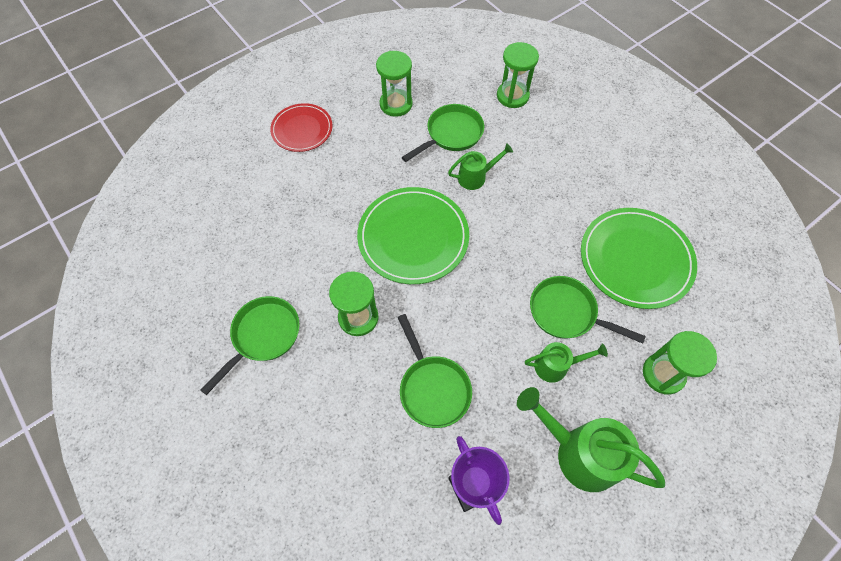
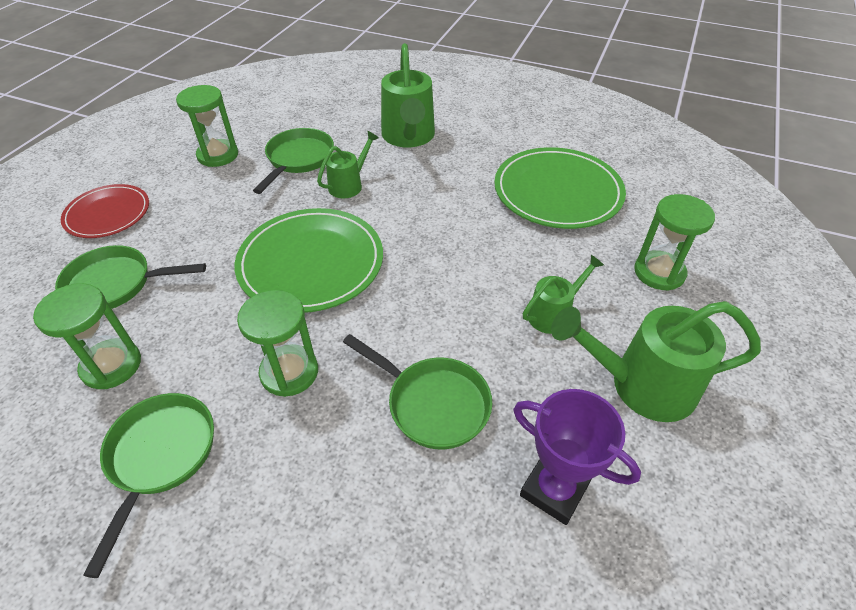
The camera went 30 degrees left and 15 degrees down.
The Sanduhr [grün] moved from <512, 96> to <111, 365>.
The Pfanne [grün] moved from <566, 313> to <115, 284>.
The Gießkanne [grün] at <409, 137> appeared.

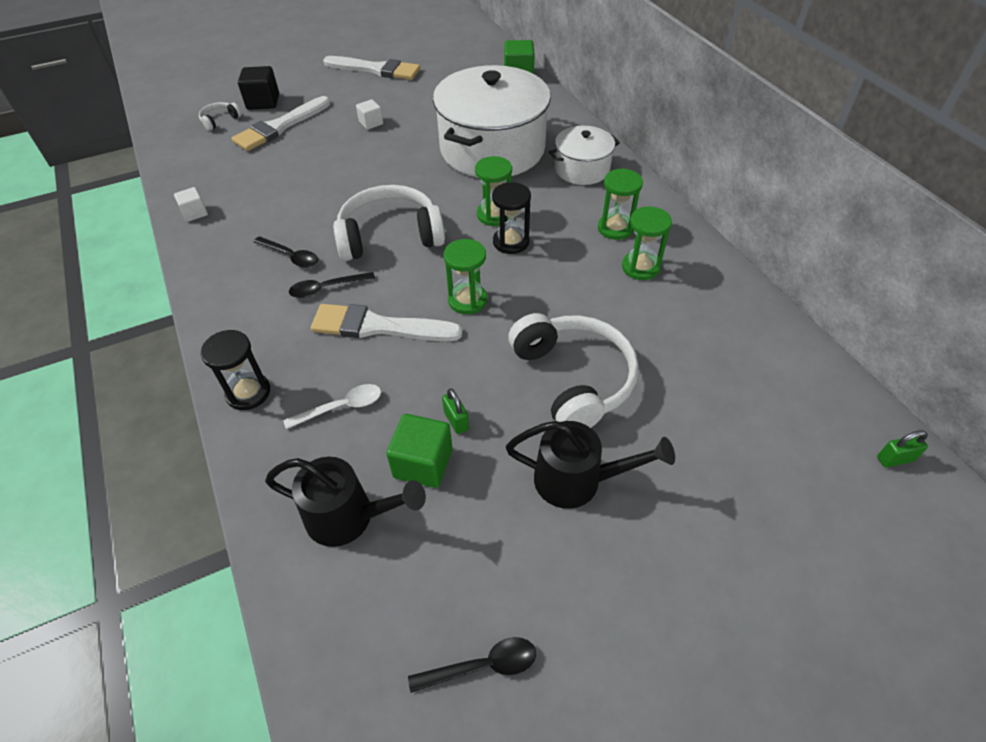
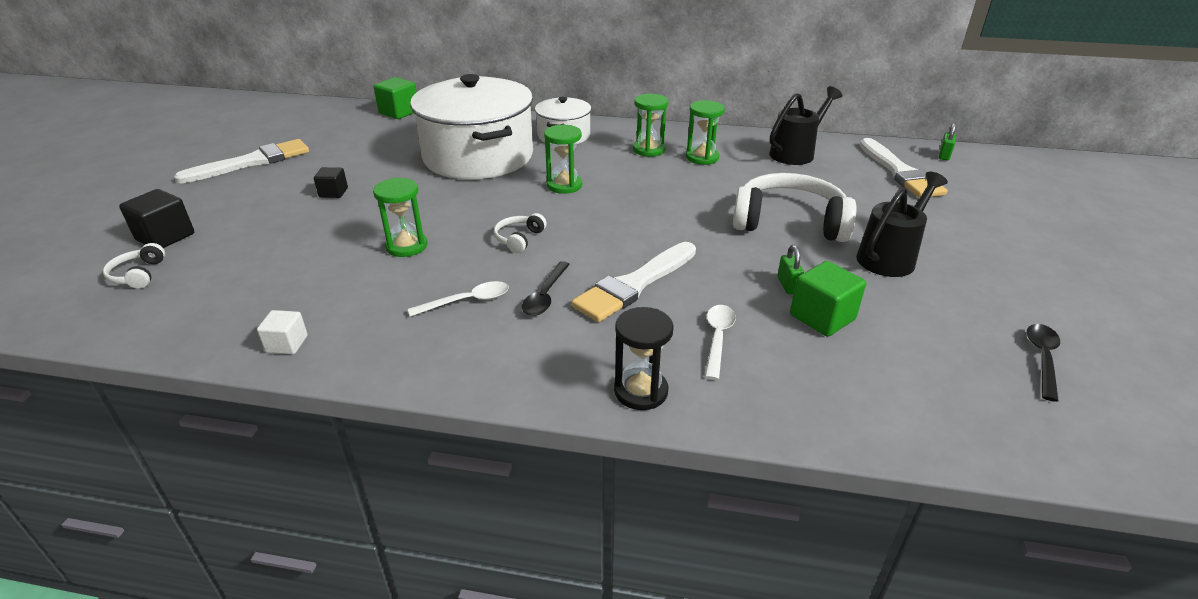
The camera went 55 degrees left and 15 degrees down.
The Pinsel [weiß] moved from <280, 127> to <900, 172>.
The Kubus [weiß] at <371, 123> became the Kubus [schwarz] at <333, 193>.
The Sanduhr [schwarz] at <511, 242> disappeared.
The Kopfhörer [weiß] at <390, 236> changed to 0.44 times the size.
The Löffel [schwarz] at <291, 256> became the Löffel [weiß] at <467, 301>.
The Sanduhr [grün] moved from <467, 300> to <406, 246>.
The Vorhängeschloss [grün] at <456, 421> turned 75 degrees clockwise.
The Gießkanne [schwarz] moved from <349, 517> to <796, 153>.

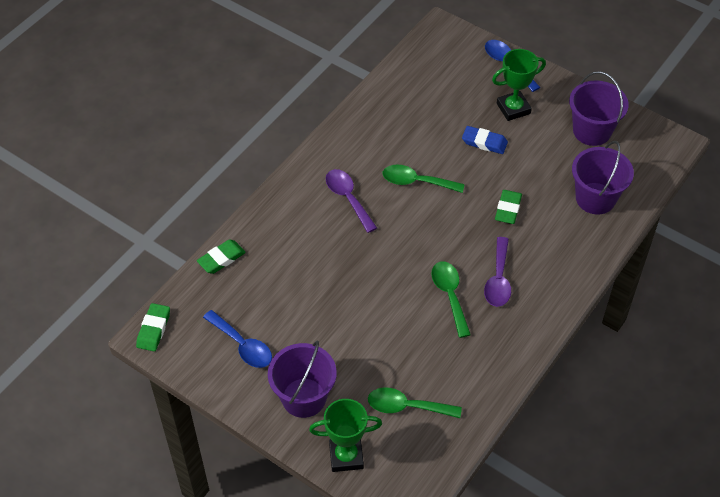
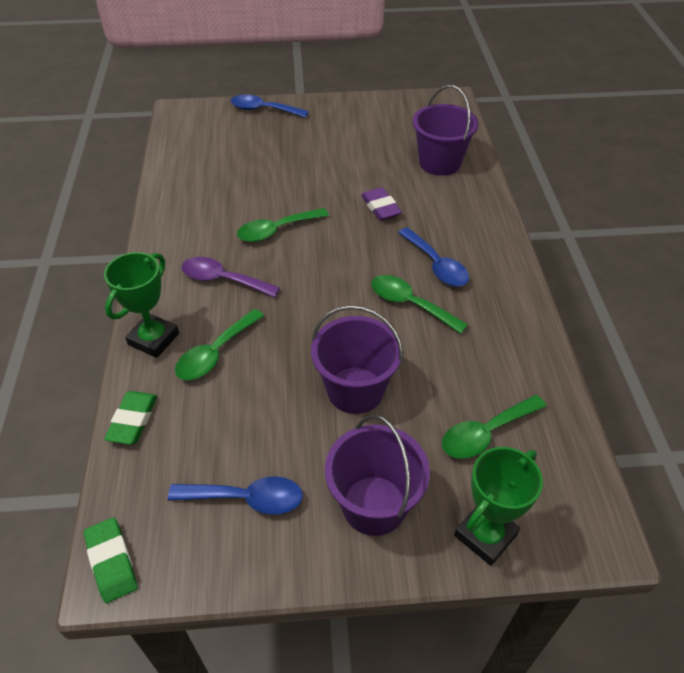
The camera went 40 degrees left and 5 degrees down.
The Pokal [grün] moved from <513, 108> to <153, 339>.
The Eimer [lila] moved from <592, 131> to <355, 390>.
The Radiergummi [blau] at <484, 142> disappeared.
The Radiergummi [grün] at <508, 209> became the Radiergummi [lila] at <380, 207>.
The Löffel [lila] at <498, 279> became the Löffel [blau] at <436, 265>.
The Löffel [grün] at <215, 353> appeared.

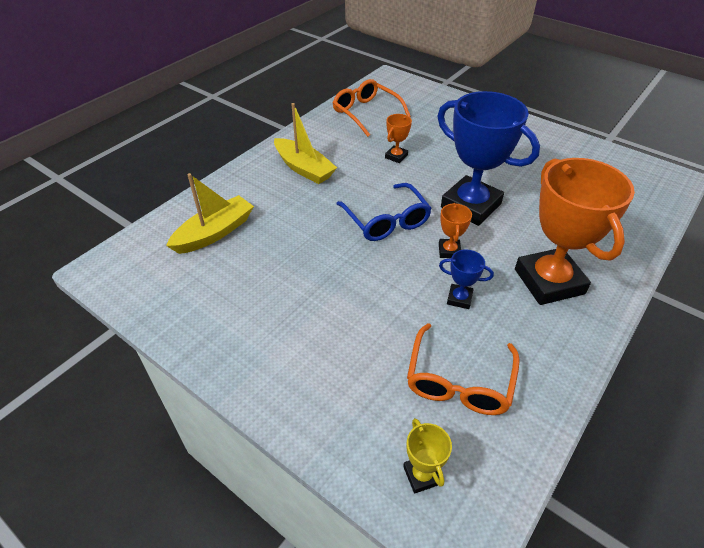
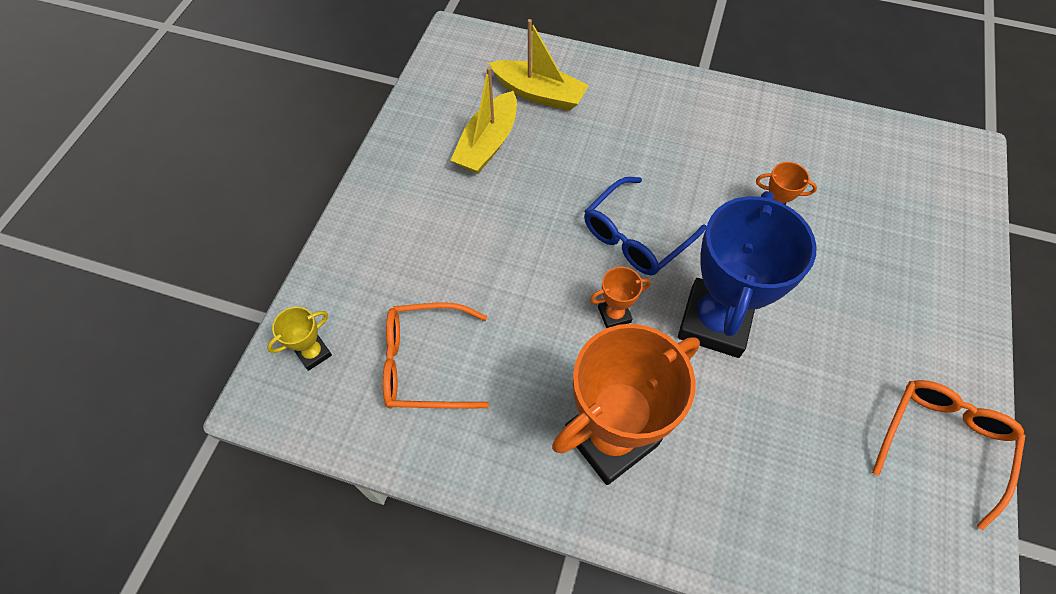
The camera went 70 degrees right and 15 degrees up.
The Brille [orange] moved from <366, 113> to <942, 444>.
The Boot [gelb] moved from <304, 168> to <488, 143>.
The Pokal [blau] at <459, 298> disappeared.

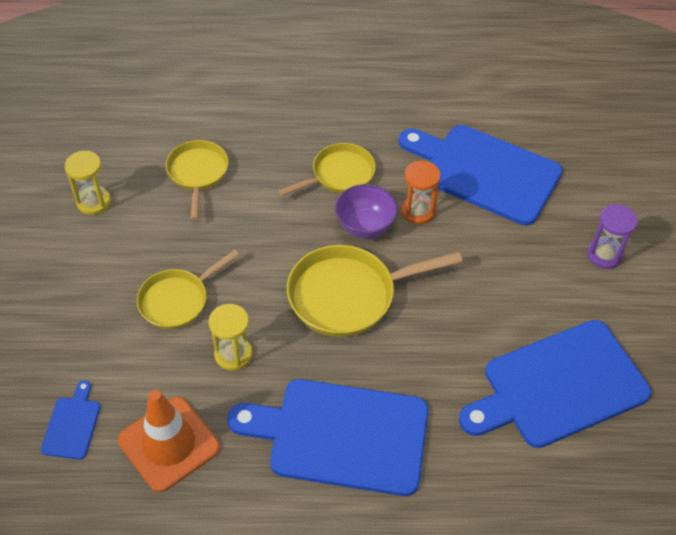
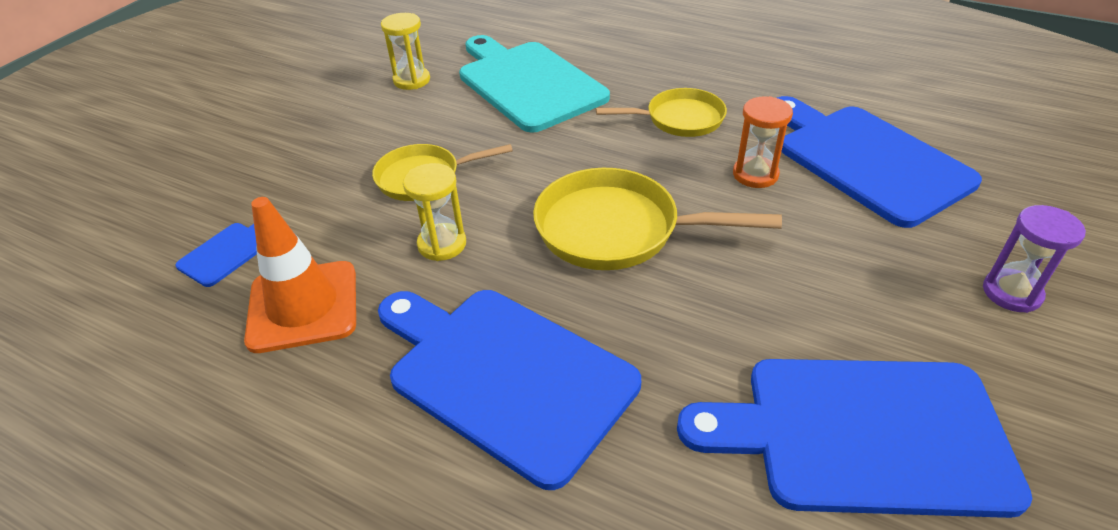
The camera went 30 degrees right and 10 degrees down.
The Pfanne [gelb] at <198, 174> was replaced by the Schneidebrett [türkis] at <527, 83>.
The Schüssel [lila] at <365, 226> disappeared.

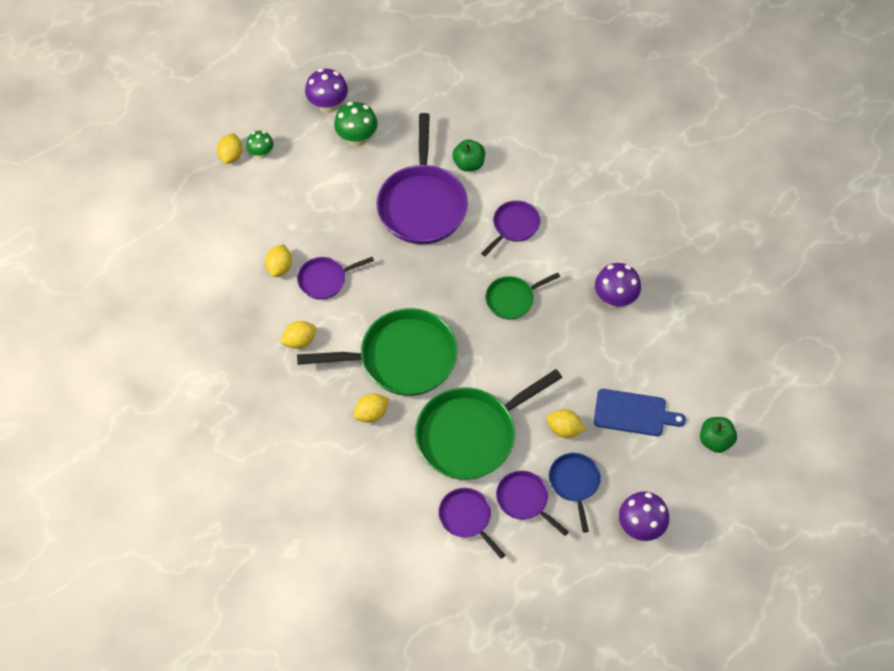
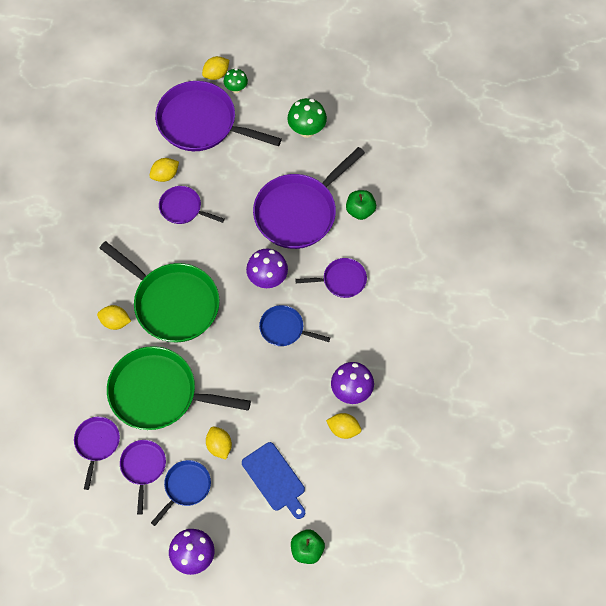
The camera went 45 degrees right and 5 degrees up.
The Pilz [lila] moved from <328, 105> to <267, 279>.
The Pfanne [grün] at <512, 299> became the Pfanne [blau] at <284, 329>.
The Zitrone [gelb] moved from <299, 341> to <343, 429>.
The Pfanne [lila] at <201, 123> appeared.

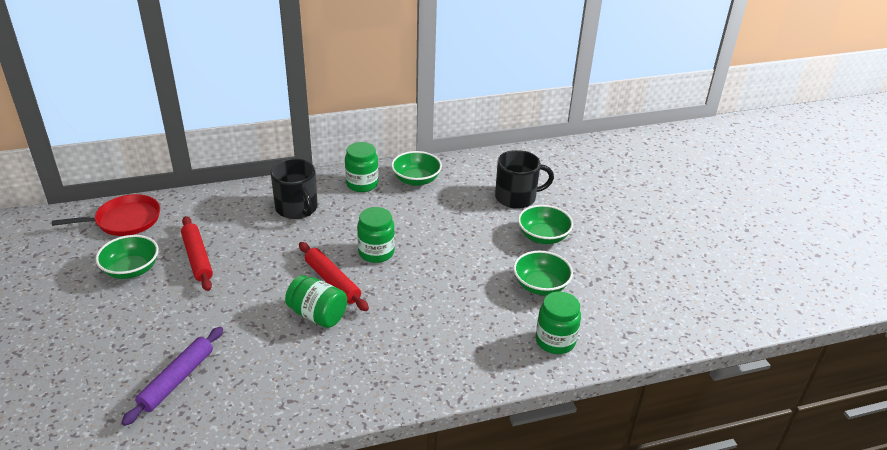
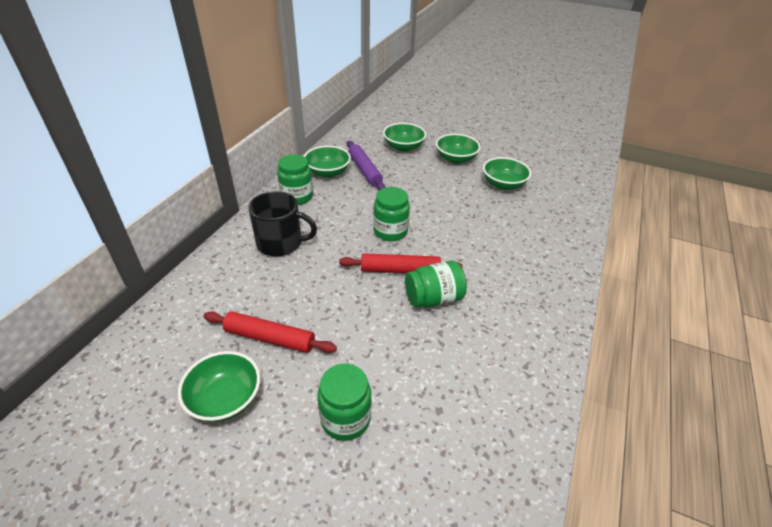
The camera went 50 degrees left and 5 degrees up.
The Tasse [schwarz] at <516, 197> was replaced by the Schüssel [grün] at <403, 147>.
The Pfanne [rot] at <125, 220> disappeared.
The Einmachglas [grün] moved from <555, 341> to <345, 419>.
The Nudelholz [lila] moved from <177, 380> to <365, 170>.

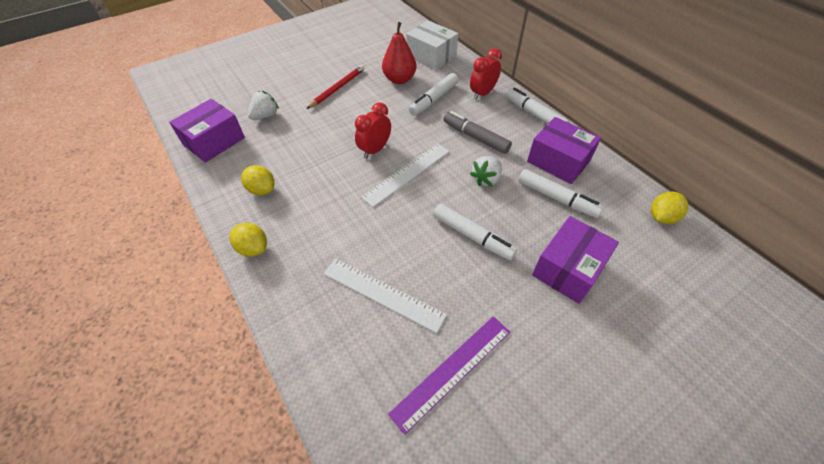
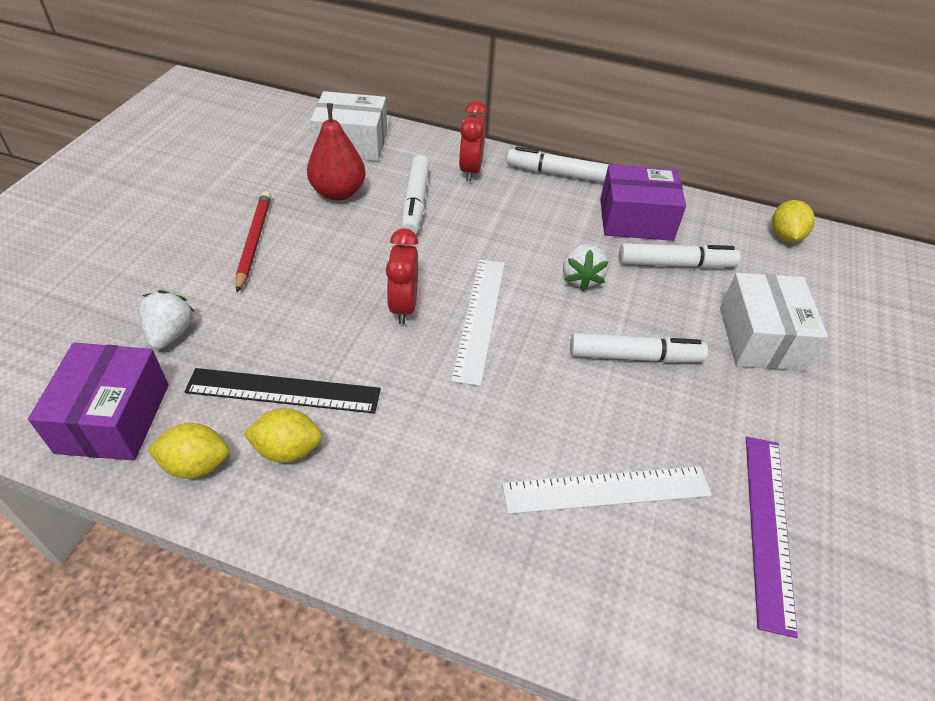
The camera went 40 degrees left and 5 degrees down.
The Filzstift [grau] at <475, 137> disappeared.
The Schachtel [lila] at <568, 268> became the Schachtel [weiß] at <760, 338>.
The Zitrone [gelb] moved from <253, 248> to <196, 465>.
The Lineal [schwarz] at <283, 391> appeared.

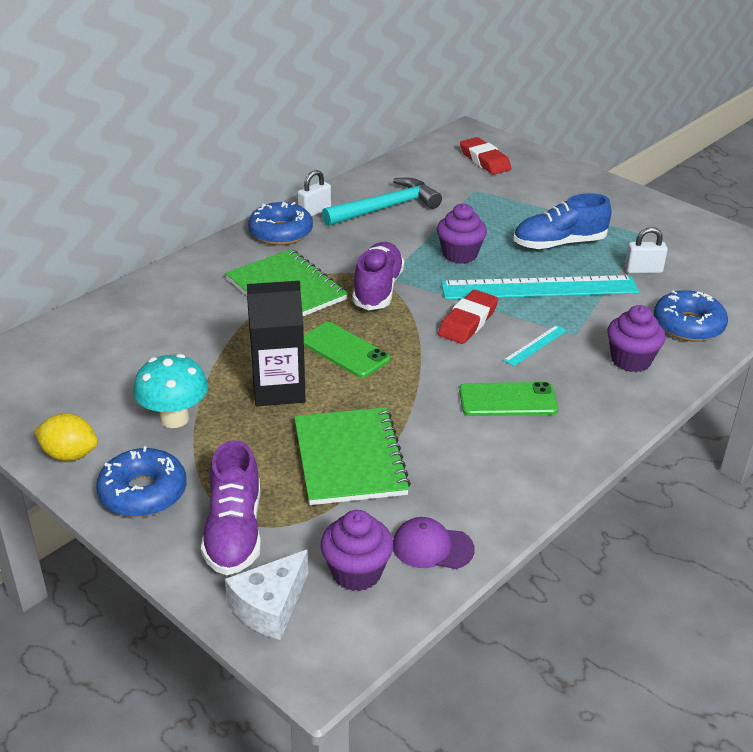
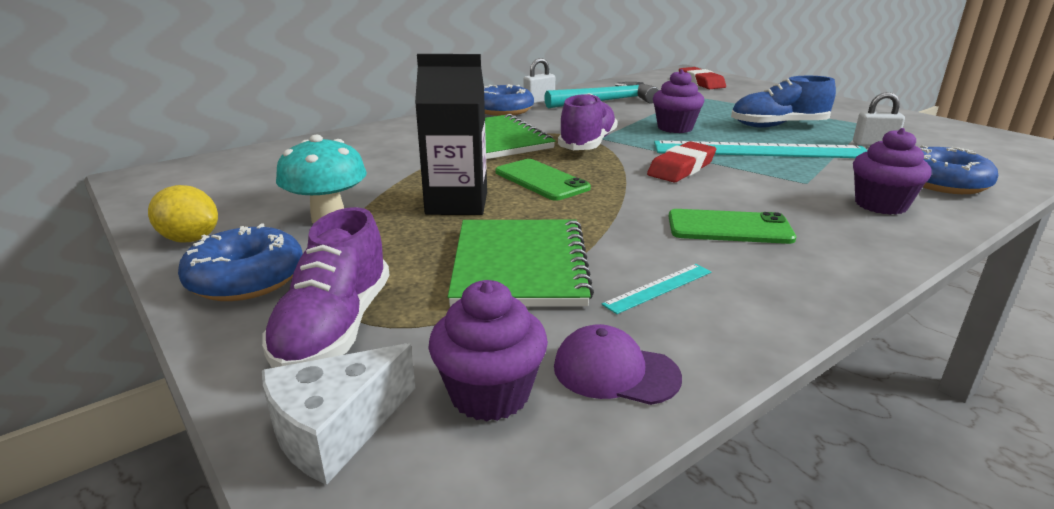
The camera went 10 degrees right and 10 degrees down.
The Lineal [türkis] moved from <535, 345> to <658, 288>.

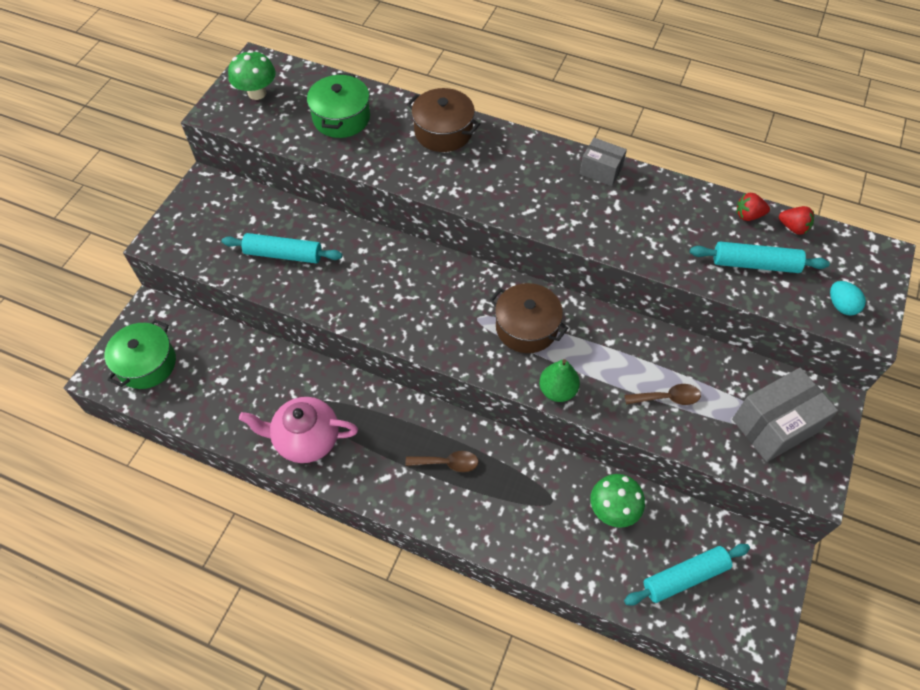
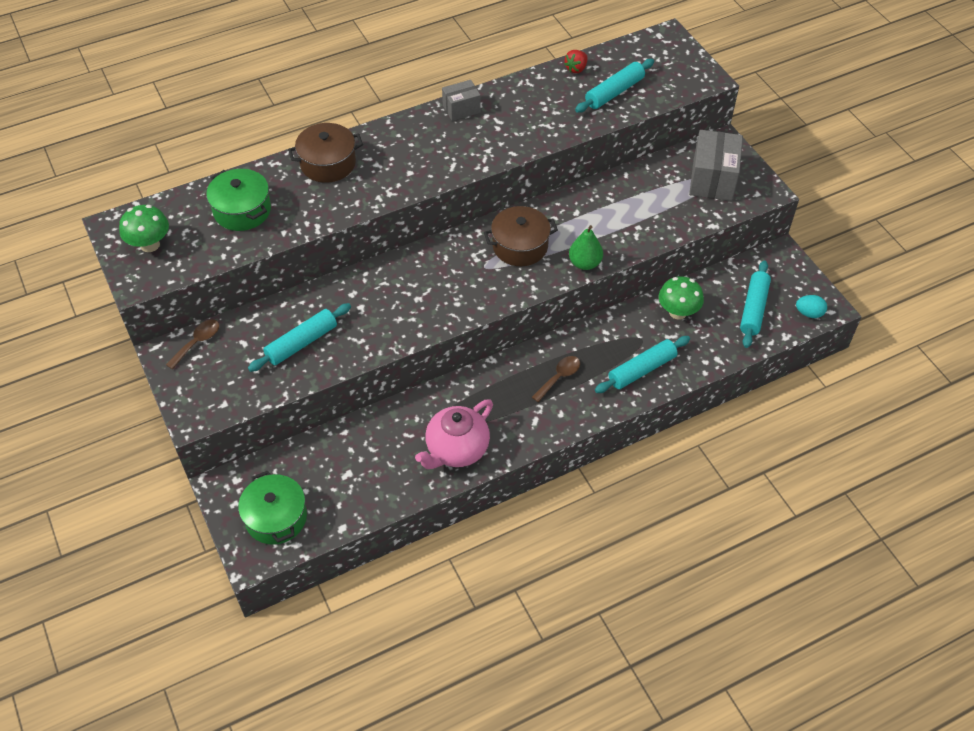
The camera went 50 degrees left and 5 degrees down.
The Erdbeere [rot] at <793, 227> disappeared.
The Ei [türkis] moved from <841, 306> to <809, 313>.
The Löffel [braun] moved from <667, 398> to <197, 342>.
The Nudelholz [türkis] at <641, 369> appeared.

